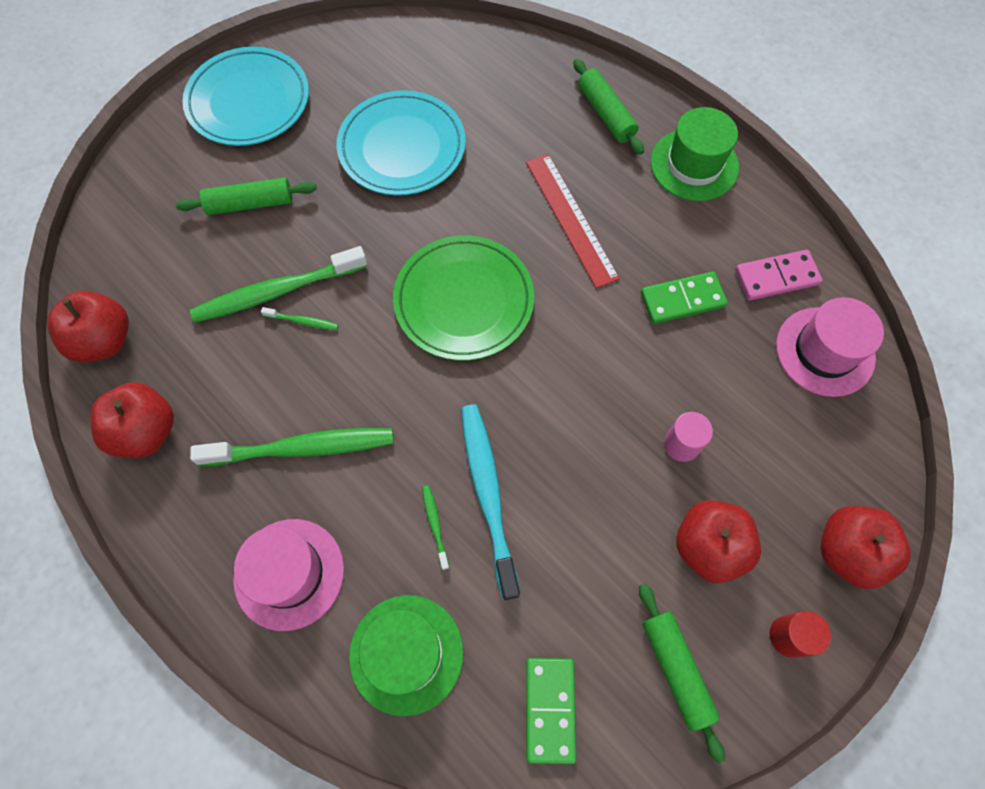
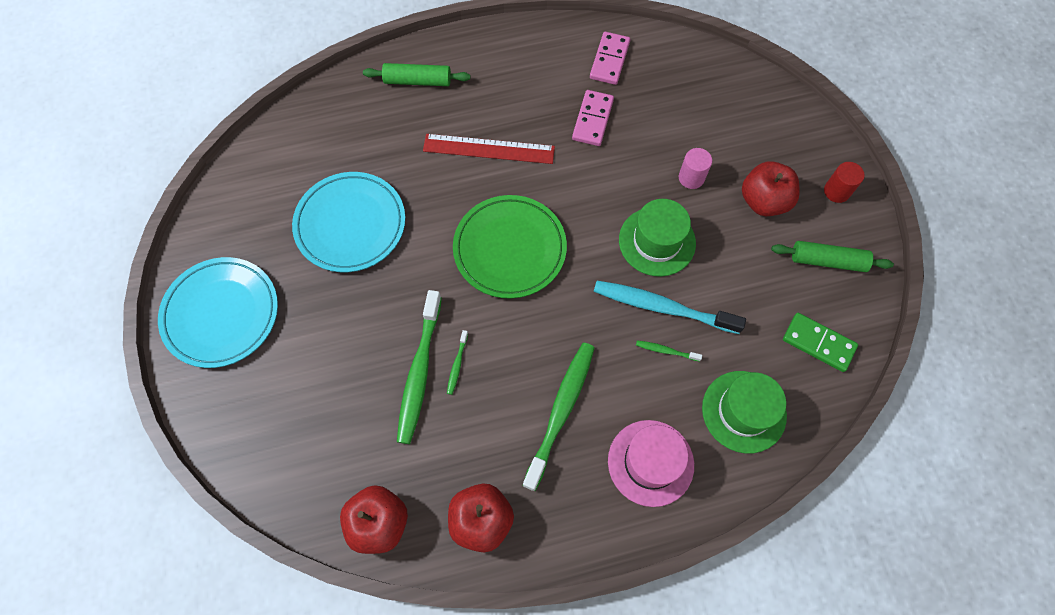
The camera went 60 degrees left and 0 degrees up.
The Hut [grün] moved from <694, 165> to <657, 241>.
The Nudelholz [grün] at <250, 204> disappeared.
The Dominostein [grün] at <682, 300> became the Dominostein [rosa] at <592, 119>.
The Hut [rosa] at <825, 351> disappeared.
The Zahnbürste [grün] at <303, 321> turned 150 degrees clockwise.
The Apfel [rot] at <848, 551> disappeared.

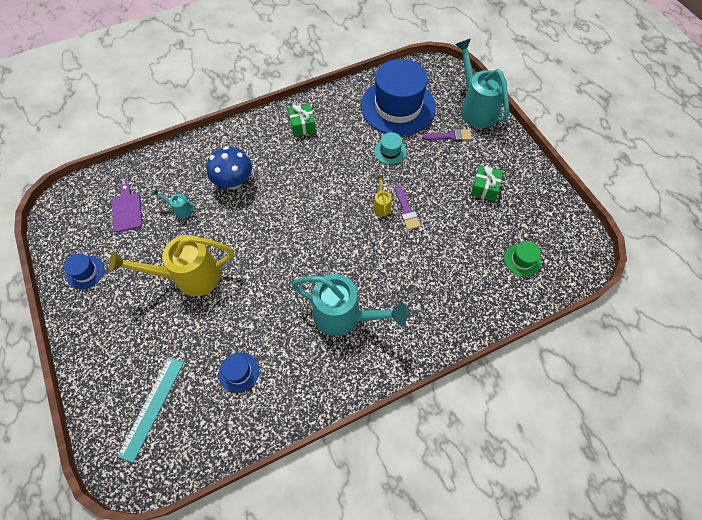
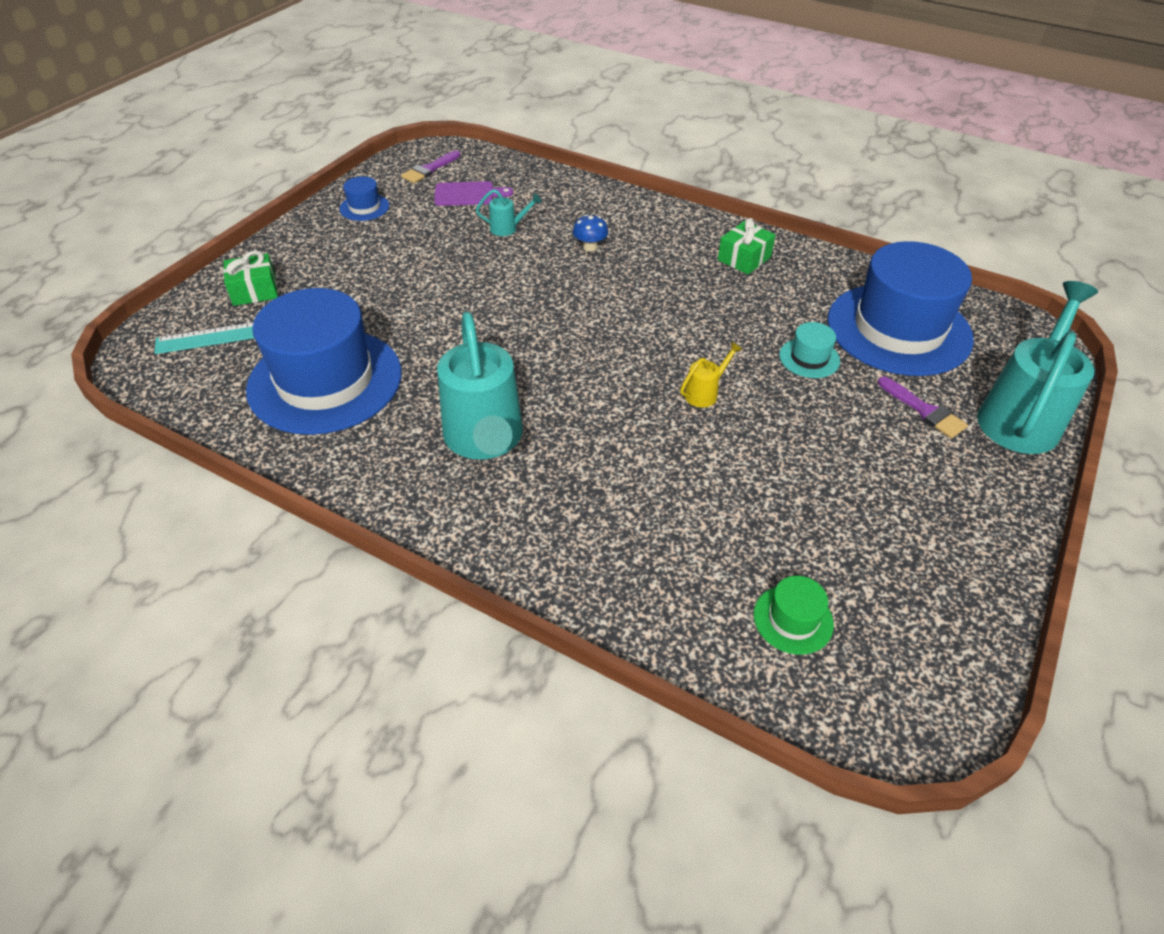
The camera went 55 degrees right and 15 degrees down.
The Pilz [blau] at <234, 182> changed to 0.52 times the size.
The Geschenk [grün] moved from <484, 188> to <254, 291>.
The Schneidebrett [lila] at <127, 210> turned 45 degrees clockwise.
The Pinsel [lila] moved from <406, 210> to <429, 169>.
The Gießkanne [türkis] at <181, 210> turned 105 degrees clockwise.
The Gießkanne [gelb] at <190, 277> disappeared.
The Hut [blau] at <238, 372> changed to 2.45 times the size.

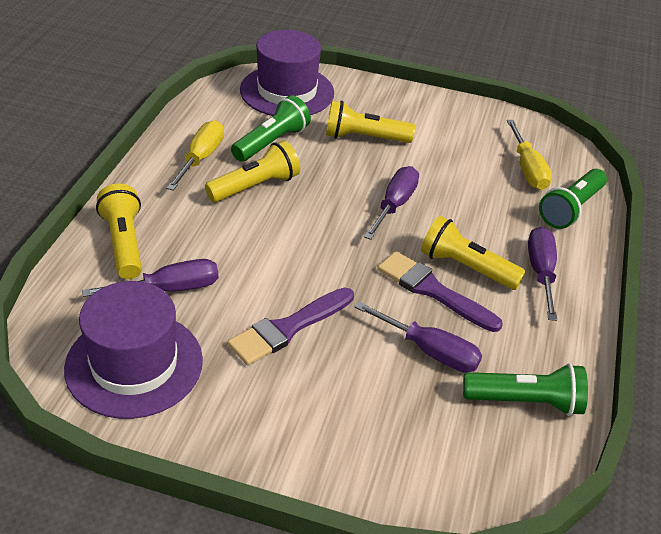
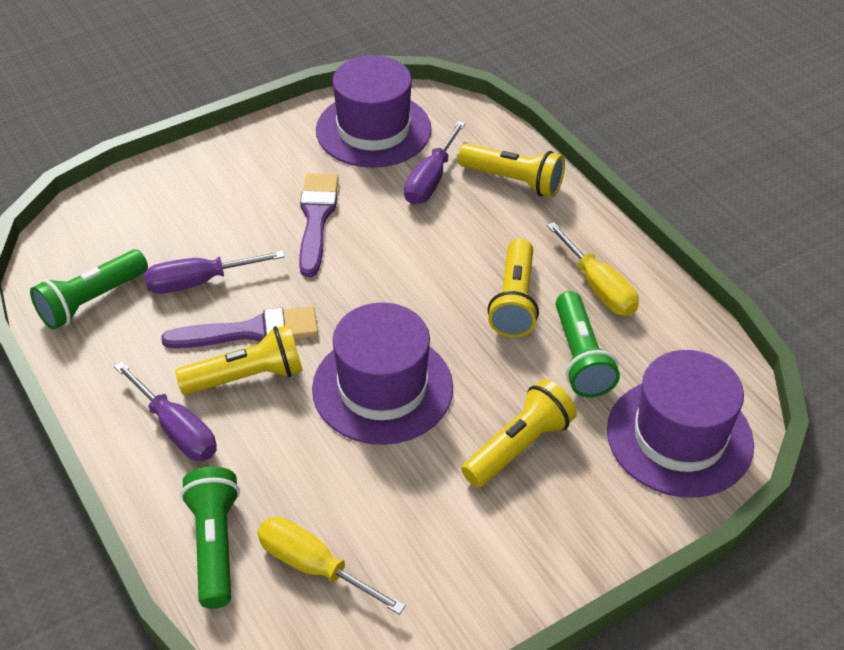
The camera went 135 degrees right and 5 degrees up.
The Schraubenzieher [lila] at <394, 205> was replaced by the Hut [lila] at <382, 388>.

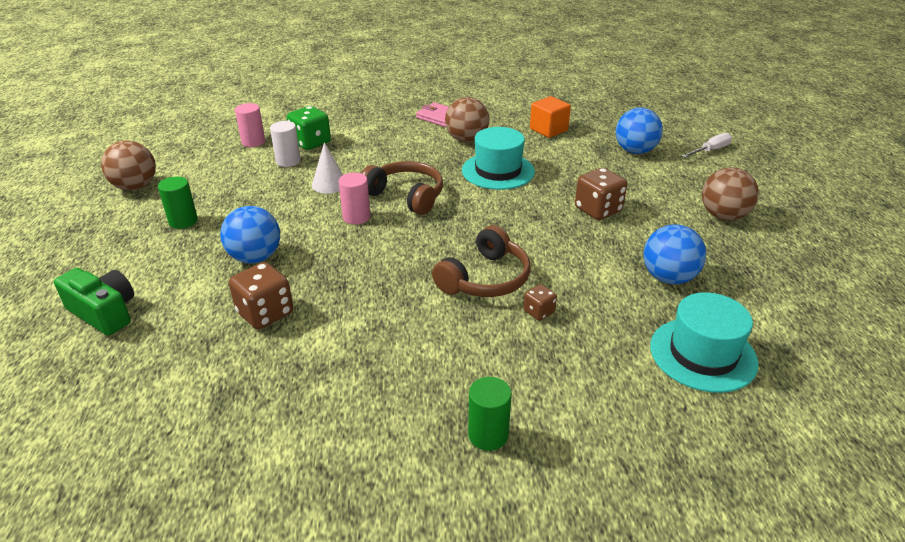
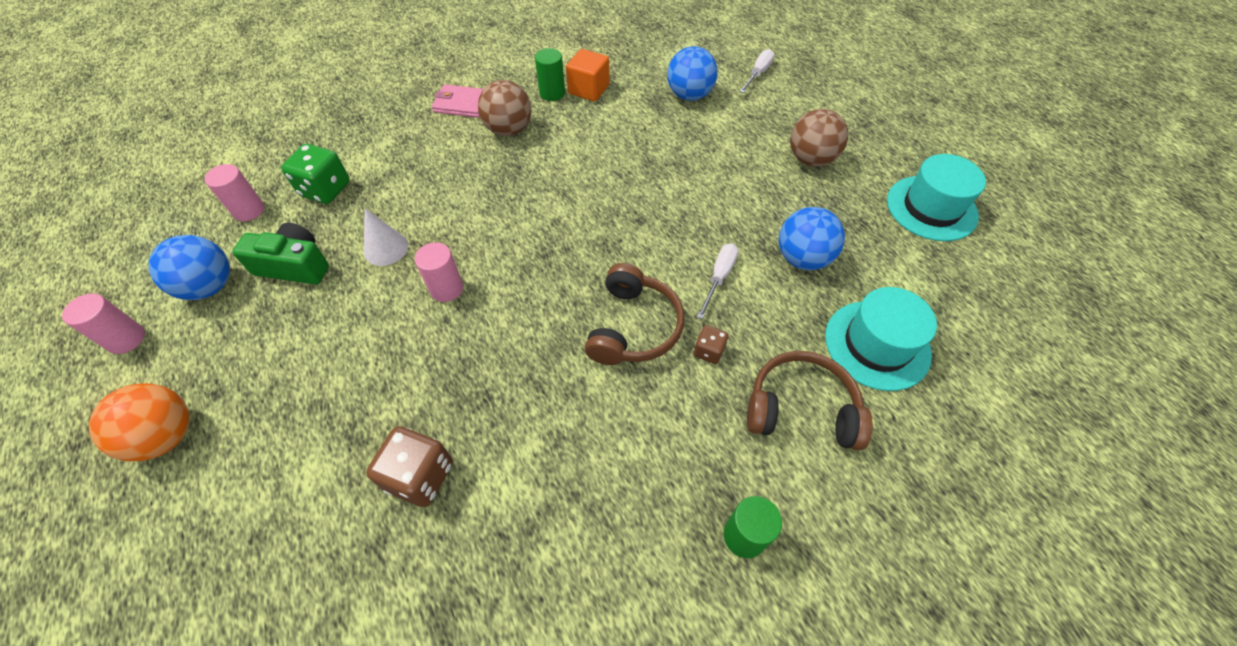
The camera went 25 degrees left and 20 degrees up.
The Vollzylinder [weiß] at <288, 161> disappeared.
The Hut [türkis] moved from <498, 171> to <931, 208>.
The Ball [braun] at <135, 187> was replaced by the Vollzylinder [rosa] at <126, 339>.
The Kopfhörer [braun] moved from <406, 196> to <801, 409>.
The Spielwürfel [braun] at <598, 210> disappeared.
The Vollzylinder [grün] moved from <183, 221> to <552, 93>.
The Ball [blau] moved from <255, 257> to <210, 287>.
The Kamera [grün] moved from <104, 312> to <294, 266>.
The Schraubenzieher [weiß] at <719, 277> appeared.
The Ball [orange] at <167, 436> appeared.

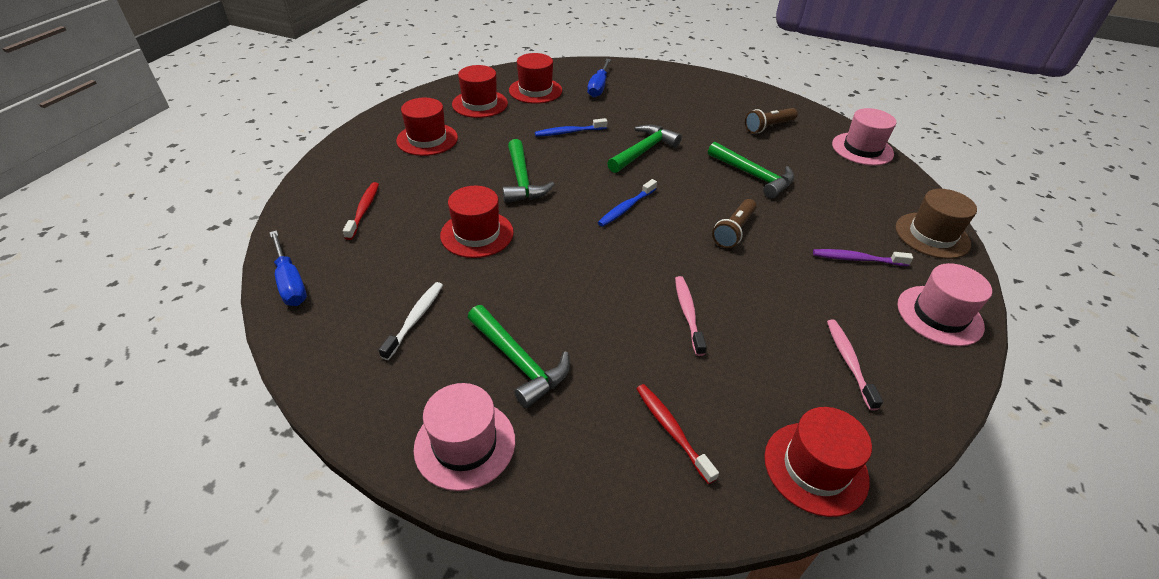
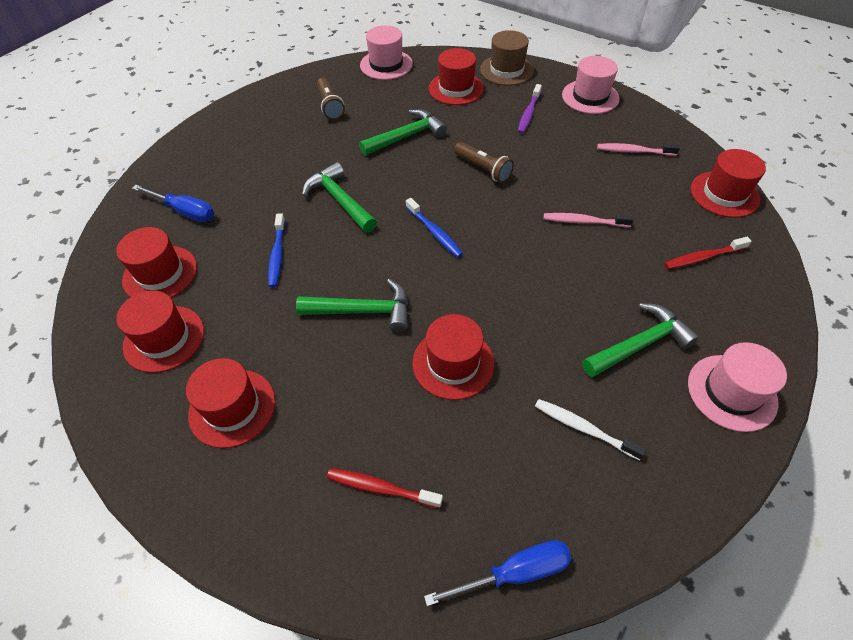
The camera went 75 degrees left and 10 degrees up.
The Hut [rot] at <456, 89> appeared.

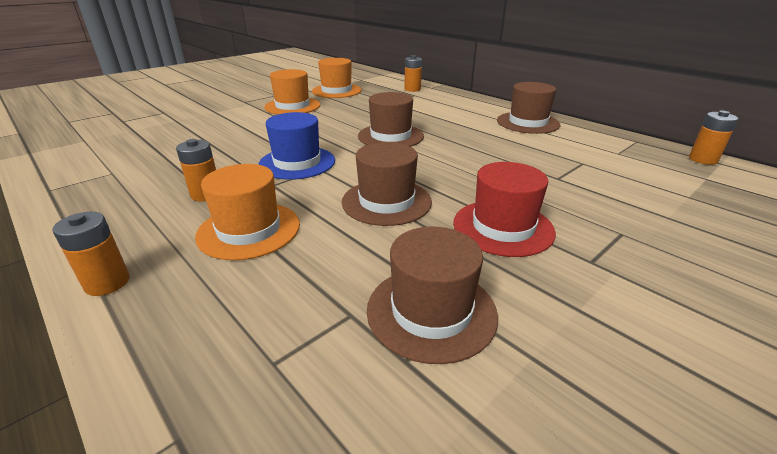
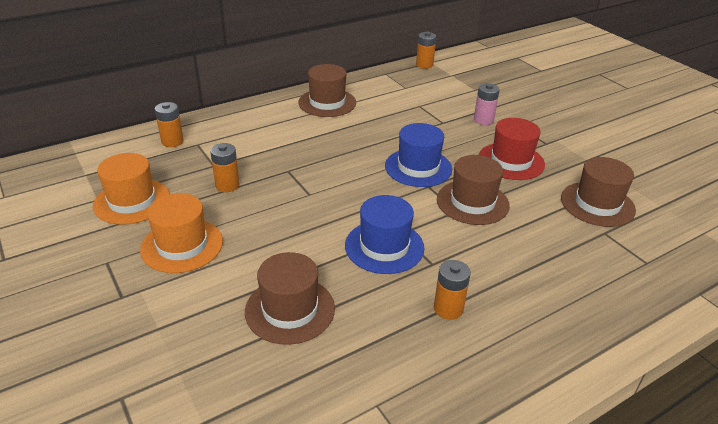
The camera went 80 degrees left and 5 degrees up.
The Hut [braun] moved from <390, 136> to <290, 309>.
The Hut [orange] at <249, 230> disappeared.
The Batterie [orange] moved from <107, 283> to <227, 185>.
The Batterie [rosa] at <483, 120> appeared.
The Hut [blau] at <418, 167> appeared.

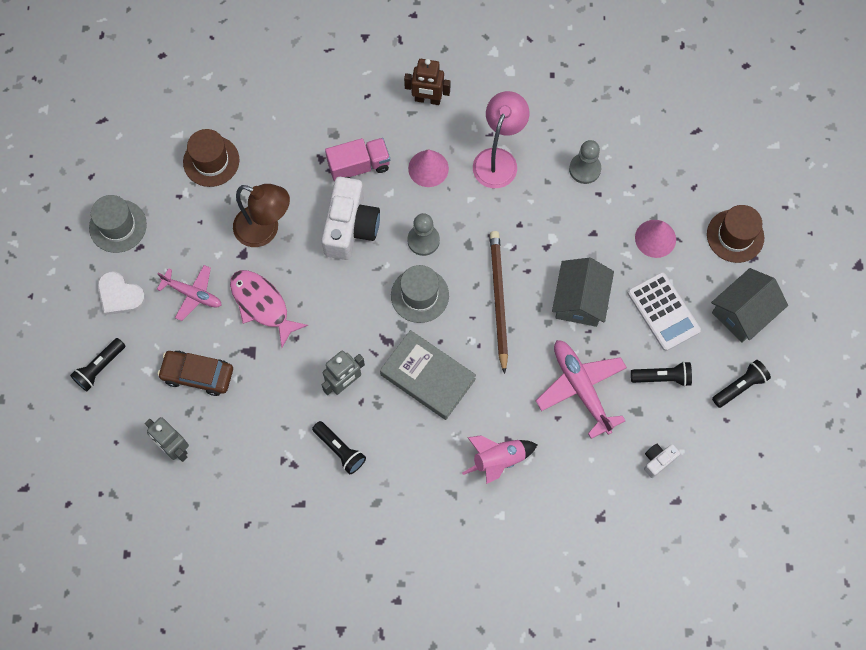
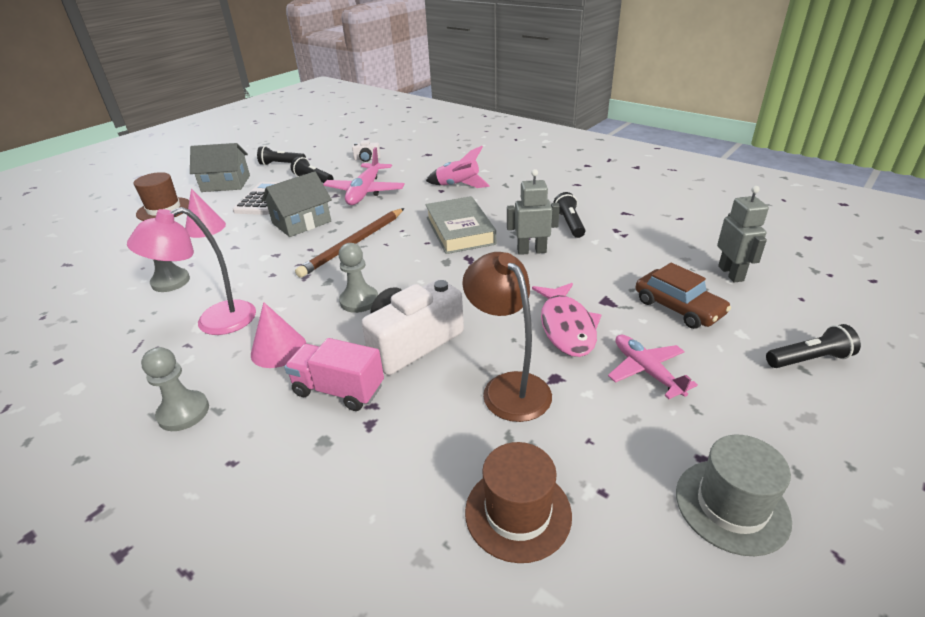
The camera went 140 degrees left and 35 degrees down.
The Roboter [braun] at <427, 99> was replaced by the Bauer [grau] at <183, 412>.
The Hut [grau] at <419, 295> disappeared.
The Herz [weiß] at <120, 295> disappeared.

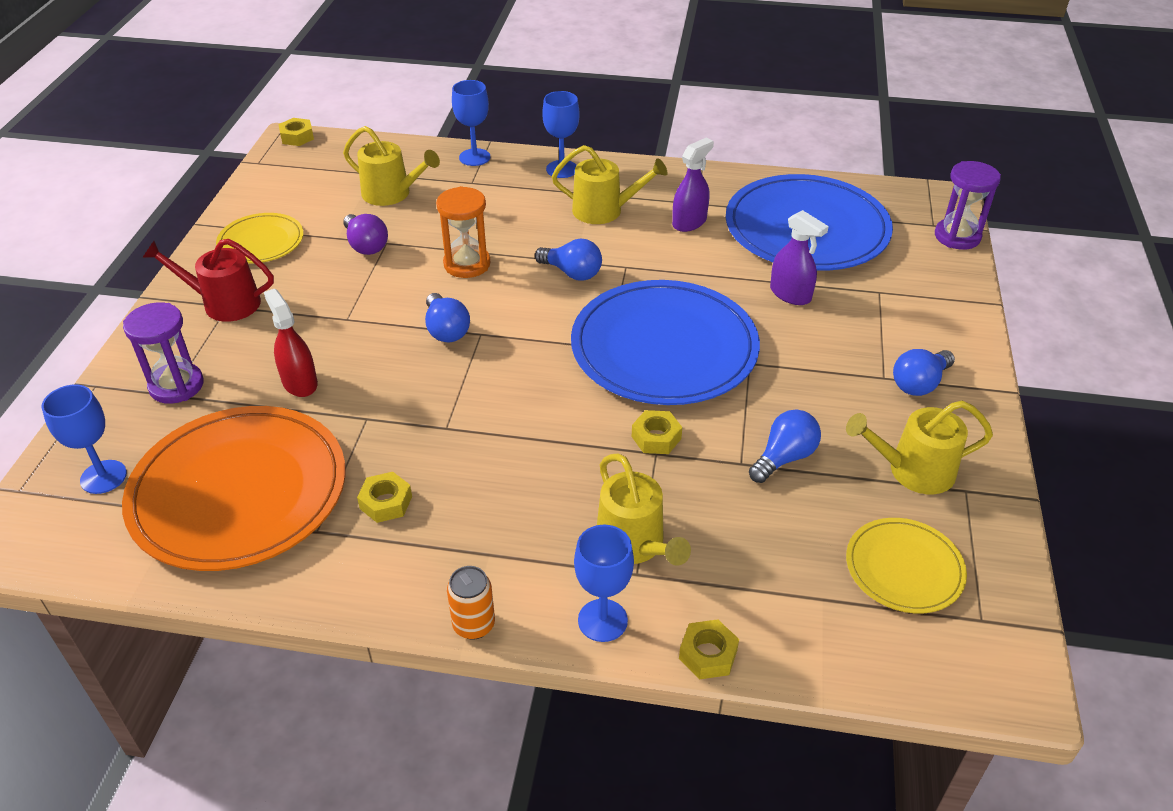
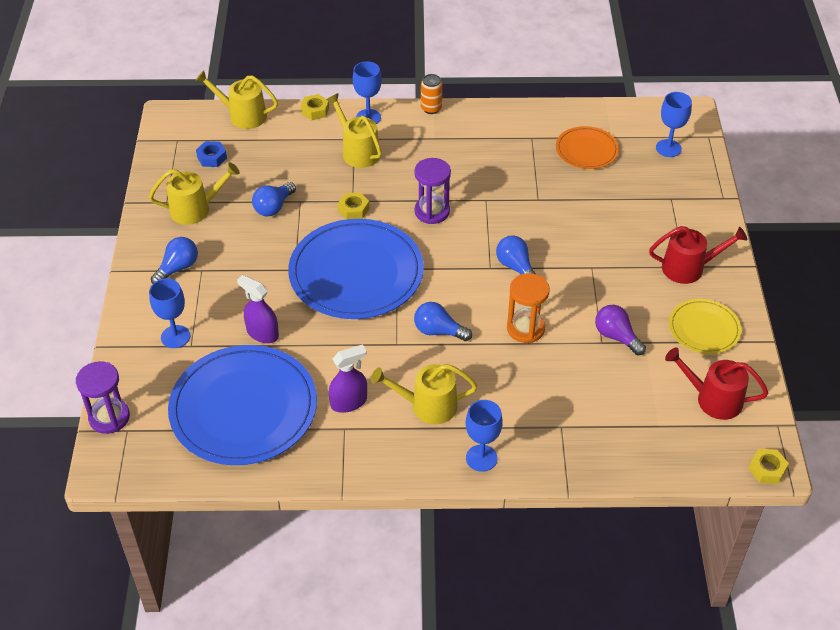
The camera went 170 degrees right and 5 degrees up.
The Kelch [blau] moved from <474, 157> to <175, 337>.
The Gießkanne [gelb] moved from <391, 194> to <243, 115>.
The Sprühflasche [lila] at <689, 222> turned 150 degrees counterclockwise.
The Sprühflasche [rot] at <299, 382> disappeared.
The Sanduhr [lila] moved from <176, 386> to <432, 212>.
The Teller [orange] at <239, 492> changed to 0.51 times the size.
The Sechskantmutter [gelb] at <386, 502> disappeared.
The Teller [gelb] at <904, 568> was replaced by the Sechskantmutter [blau] at <212, 157>.
The Gießkanne [rot] at <713, 399> appeared.

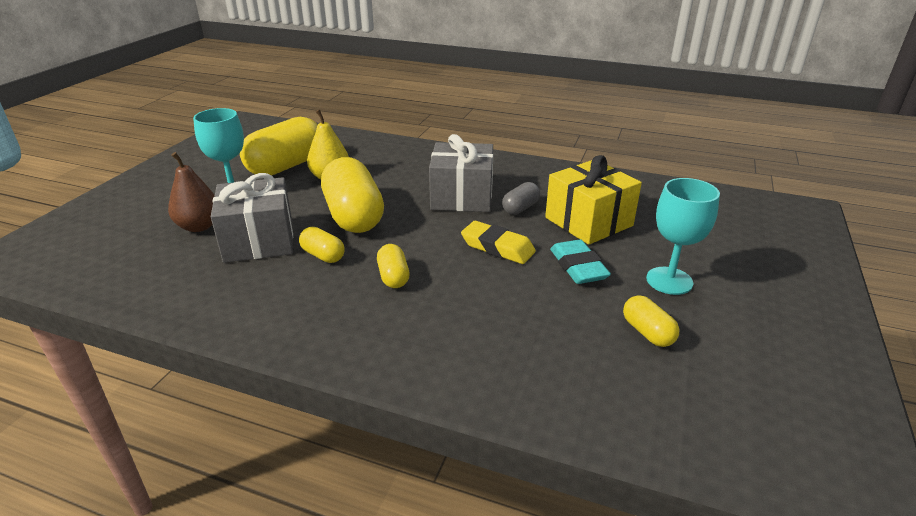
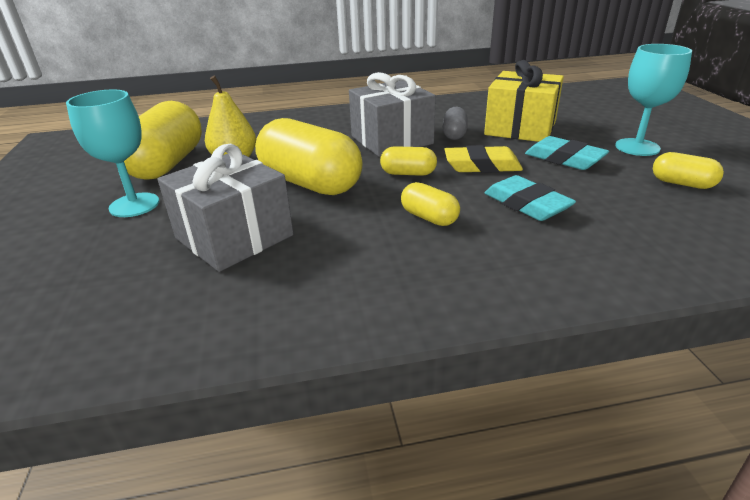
The camera went 30 degrees left and 0 degrees up.
The Birne [braun] at <199, 226> disappeared.
The Kapsel [gelb] moved from <323, 255> to <408, 173>.
The Radiergummi [türkis] at <526, 204> appeared.

